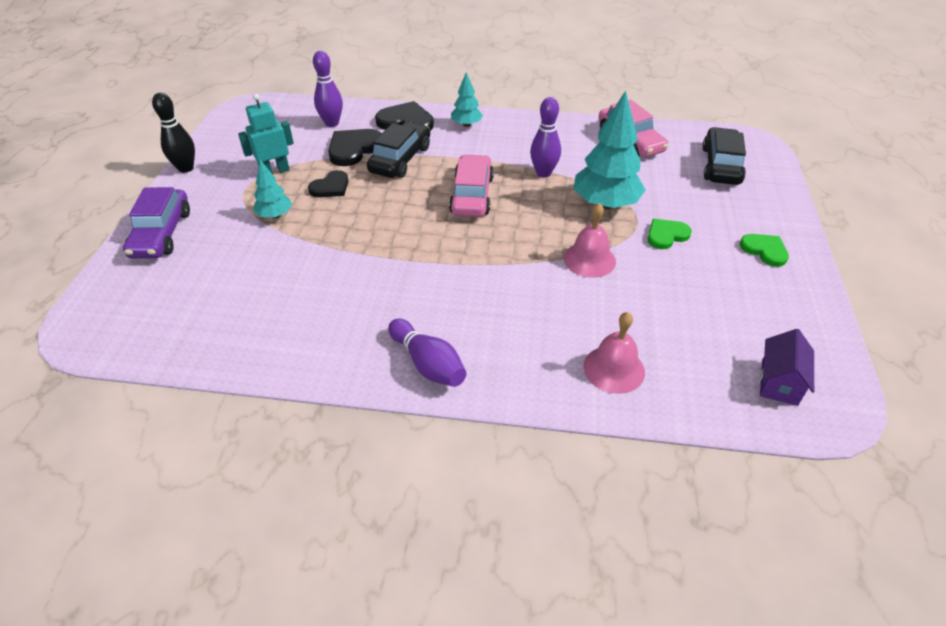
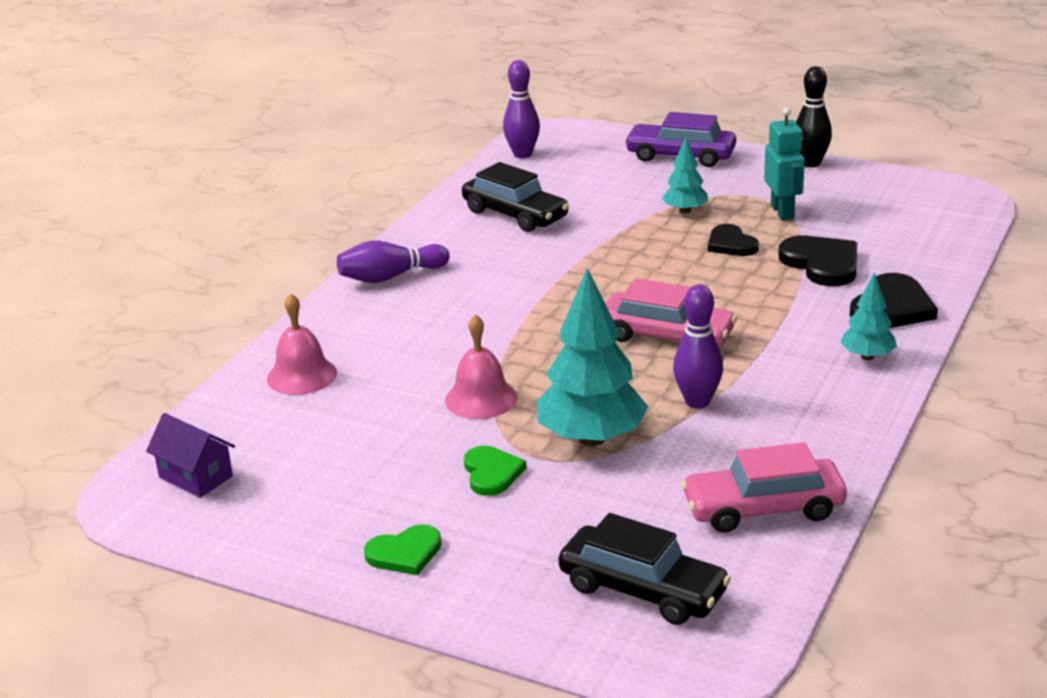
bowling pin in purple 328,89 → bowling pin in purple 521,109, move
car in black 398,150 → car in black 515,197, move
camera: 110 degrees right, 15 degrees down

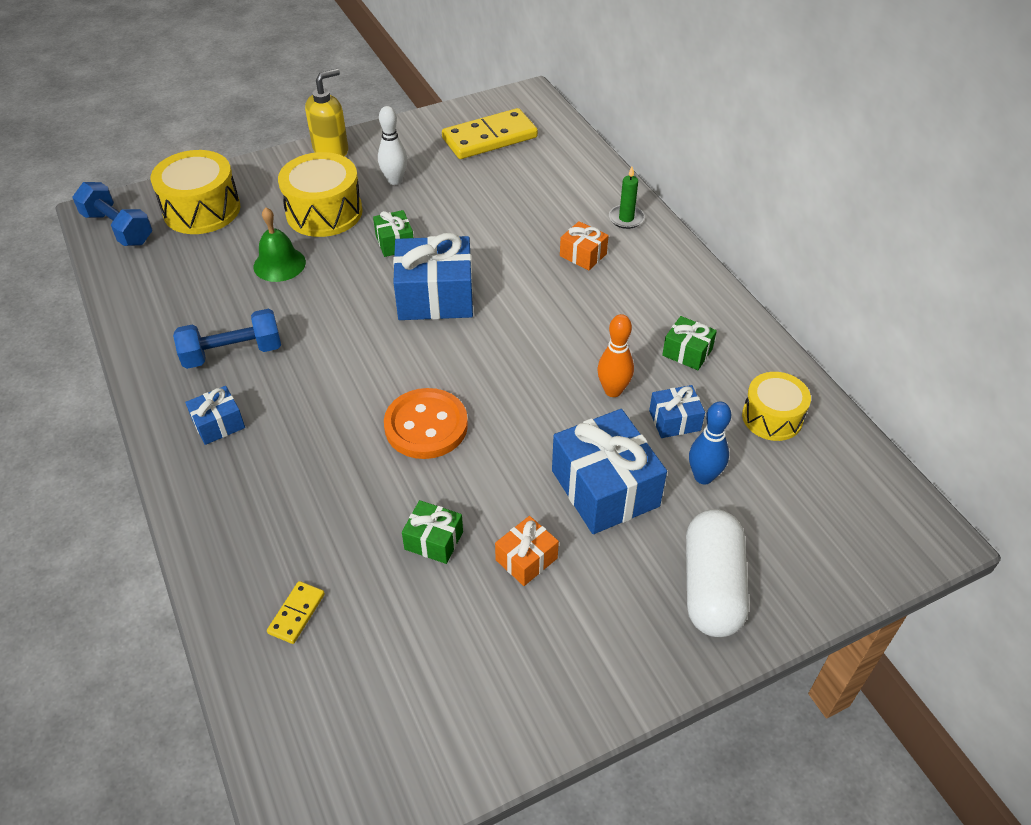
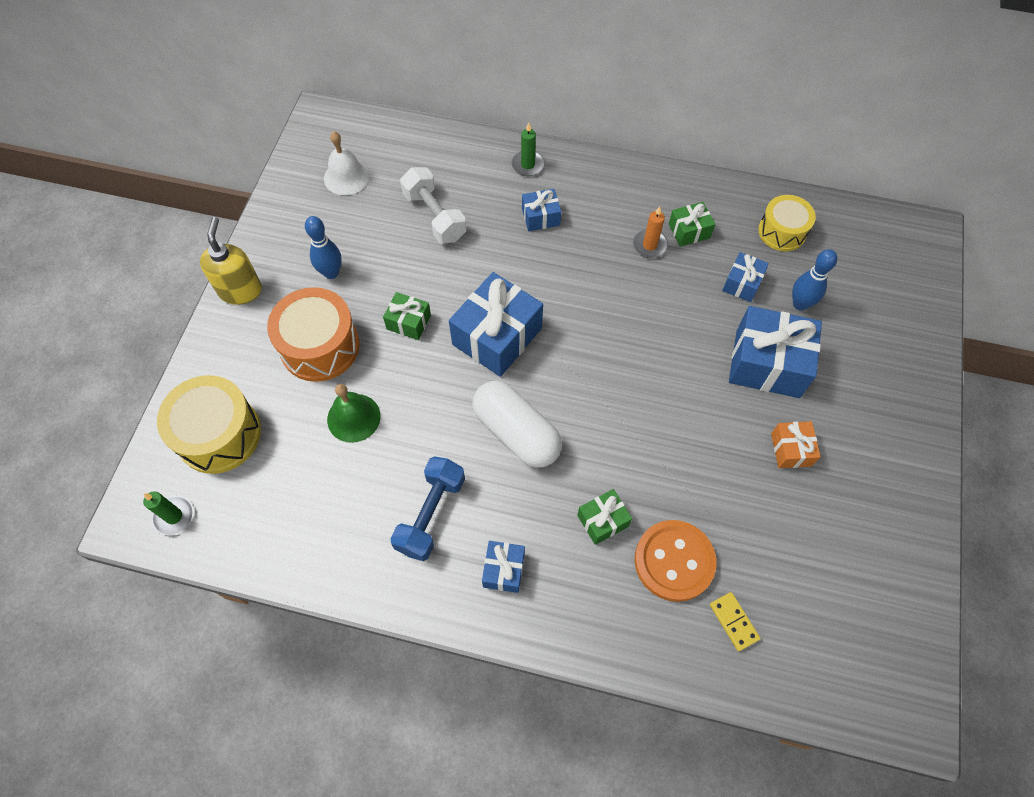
bowling pin in white 392,145 → bowling pin in blue 323,247
domino in yellow 490,133 → bell in white 347,163
drum in yellow 320,194 → drum in orange 313,334
dumbbell in blue 112,214 → candle in green 168,513
gift in orange 584,245 → gift in blue 541,210
bowling pin in orange 615,355 → -
button in orange 426,423 → button in orange 675,561, move
gift in green 432,532 → gift in green 604,517, move
capsule in white 717,573 → capsule in white 517,424, move
- → dumbbell in white 433,205
- → candle in orange 650,232
camera: 50 degrees left, 15 degrees up

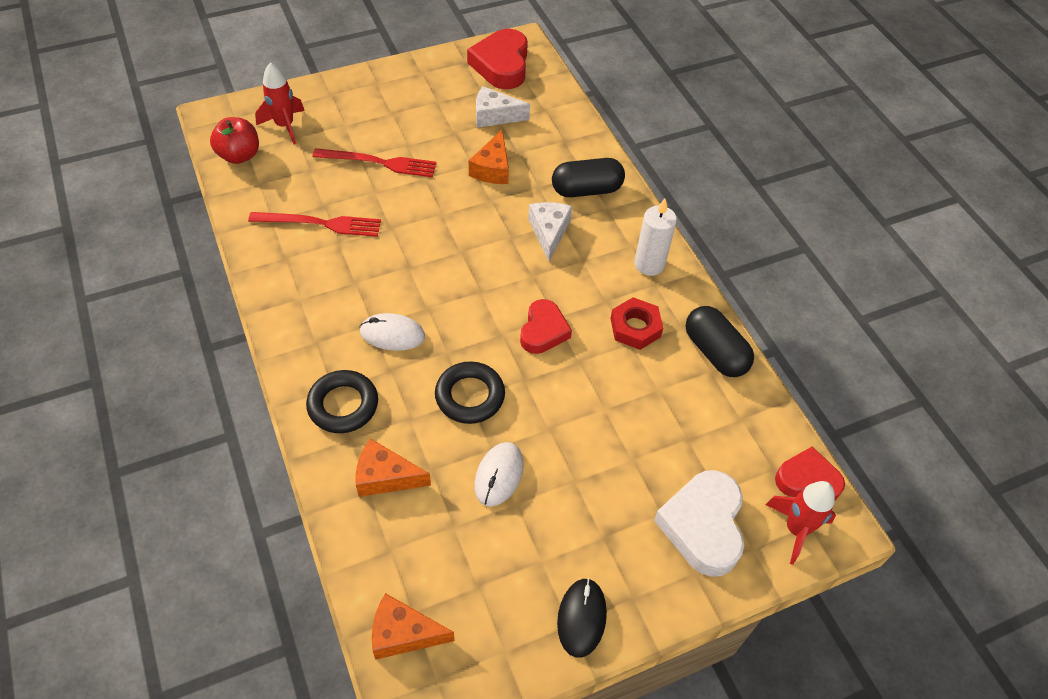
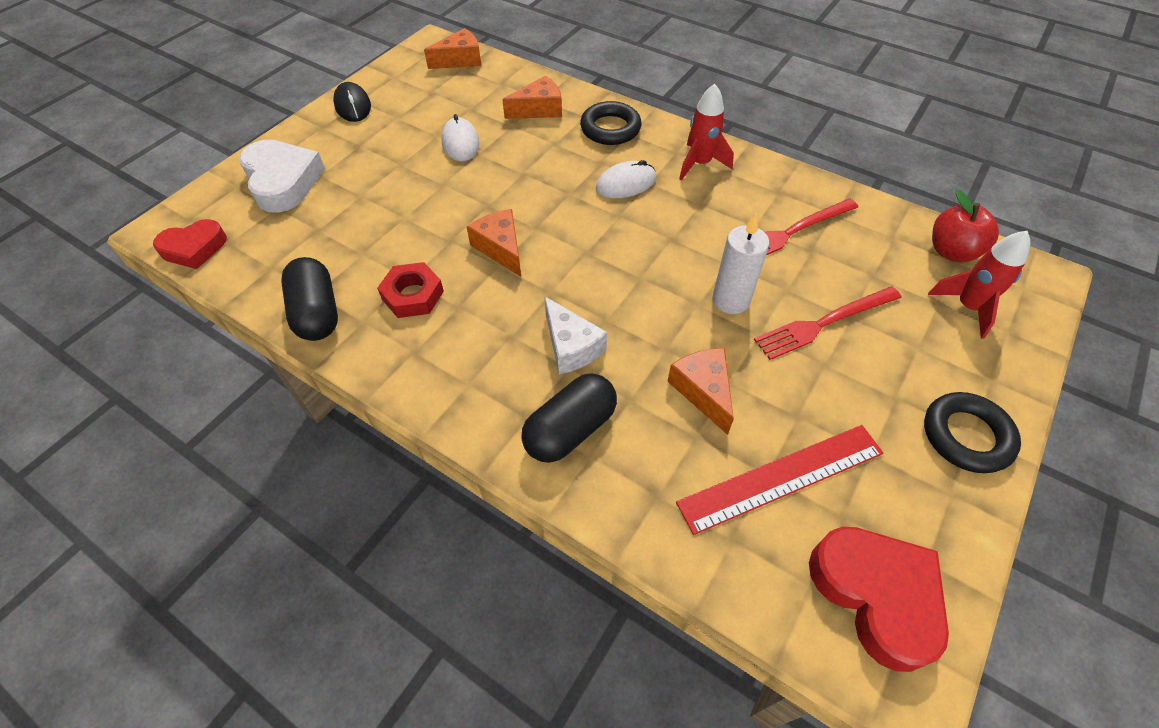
cheese in white 503,107 → ruler in red 780,480
candle in white 655,237 → candle in white 740,263, move
heart in red 546,326 → cheese in orange 494,243
capsule in black 720,341 → capsule in black 309,299, 45 degrees clockwise
ring in black 470,392 → ring in black 972,432, move
rocket in red 800,523 → rocket in red 706,132, move
camera: 150 degrees right, 0 degrees up

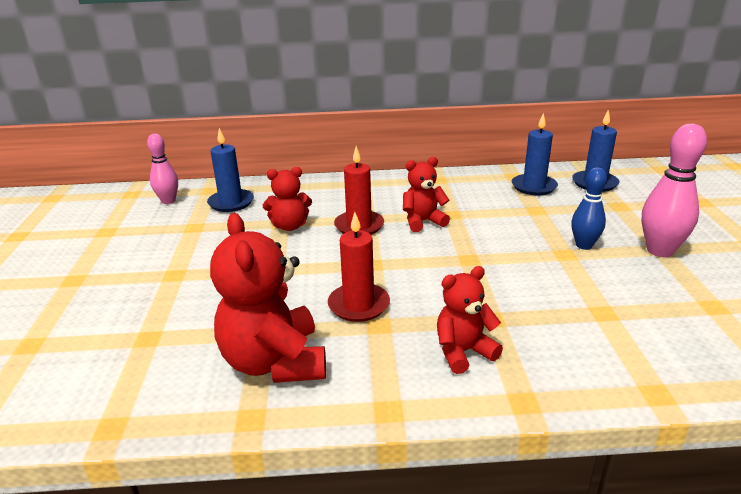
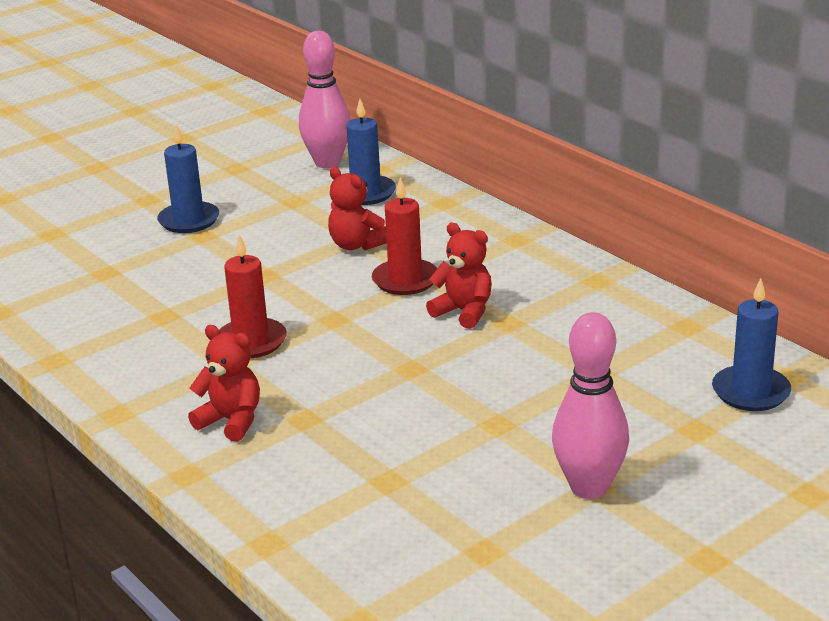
candle in blue 535,154 → candle in blue 188,178, move
bowling pin in pink 162,169 → bowling pin in pink 325,99, x1.53
bowling pin in blue 589,208 → -
teddy bear in red 268,298 → -
camera: 55 degrees right, 0 degrees up

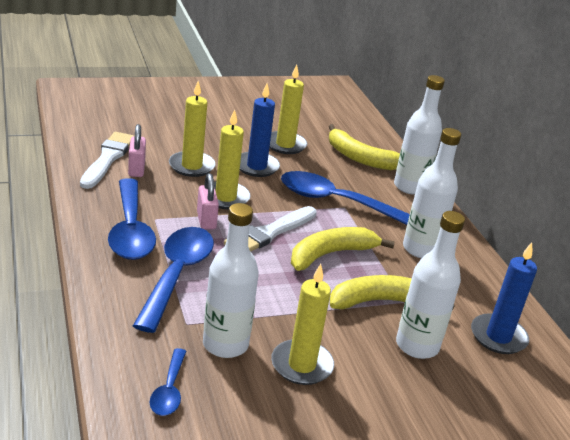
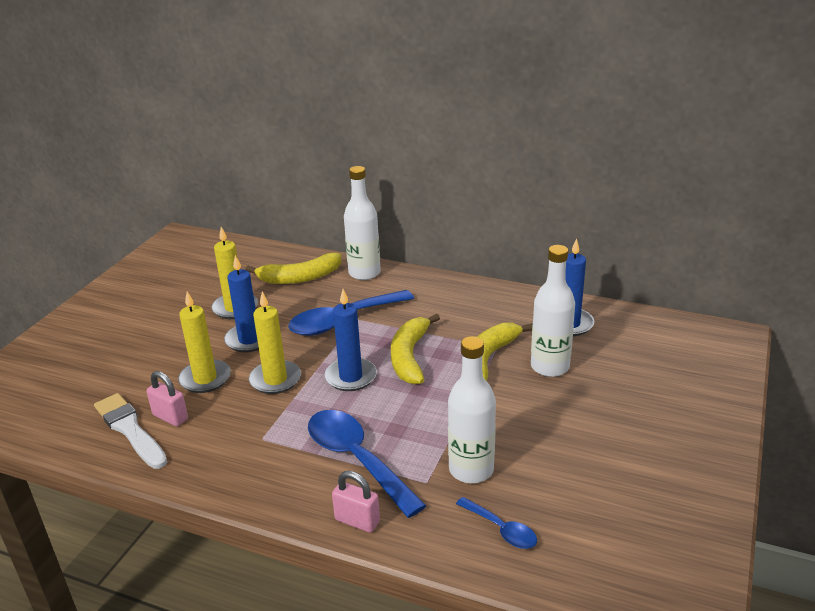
bottle in white 432,193 → -
padlock in pink 208,201 → padlock in pink 356,502, move
spoon in blue 132,219 → -
brush in white 270,228 → candle in blue 350,340
candle in yellow 302,324 → -
camera: 45 degrees left, 0 degrees up

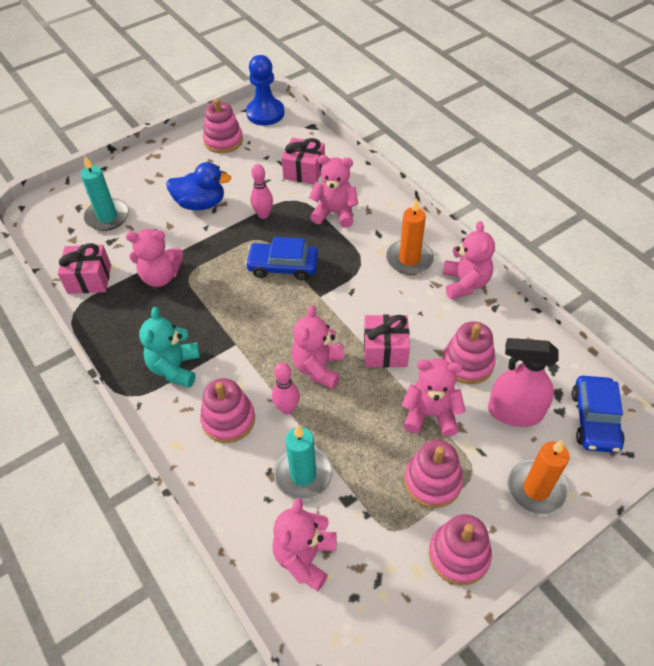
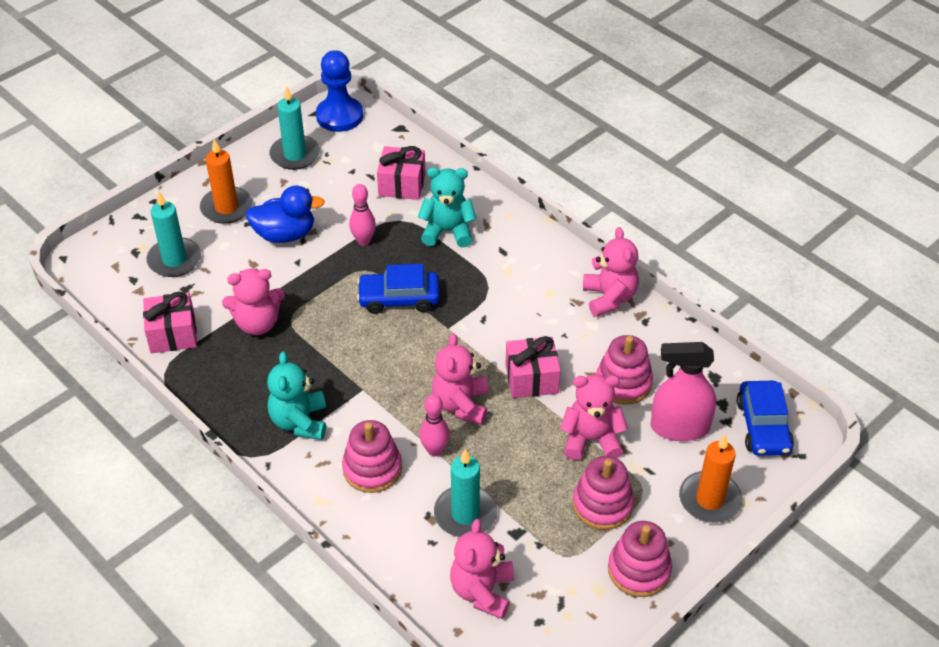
stacking toy in pink 223,126 → candle in turquoise 294,128
teddy bear in pink 333,191 → teddy bear in turquoise 447,207
candle in orange 410,236 → candle in orange 226,181, move
camera: 10 degrees left, 5 degrees down

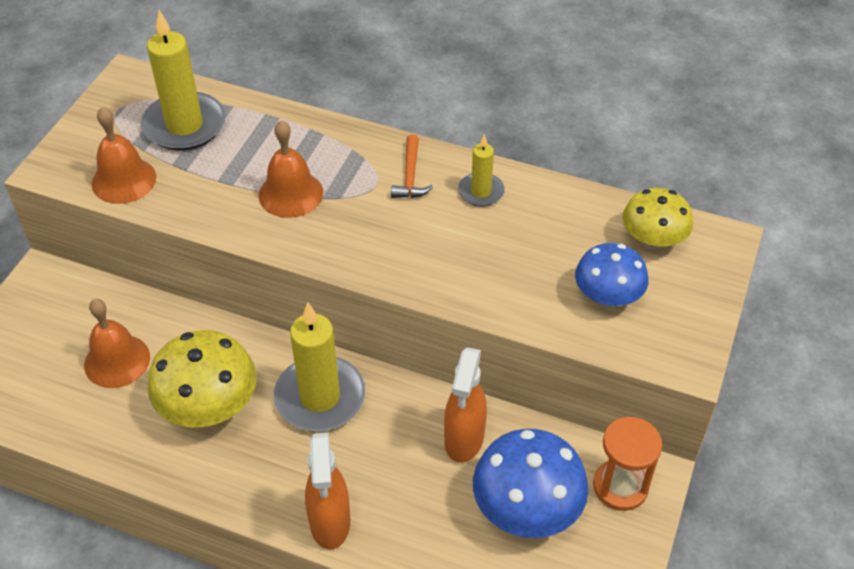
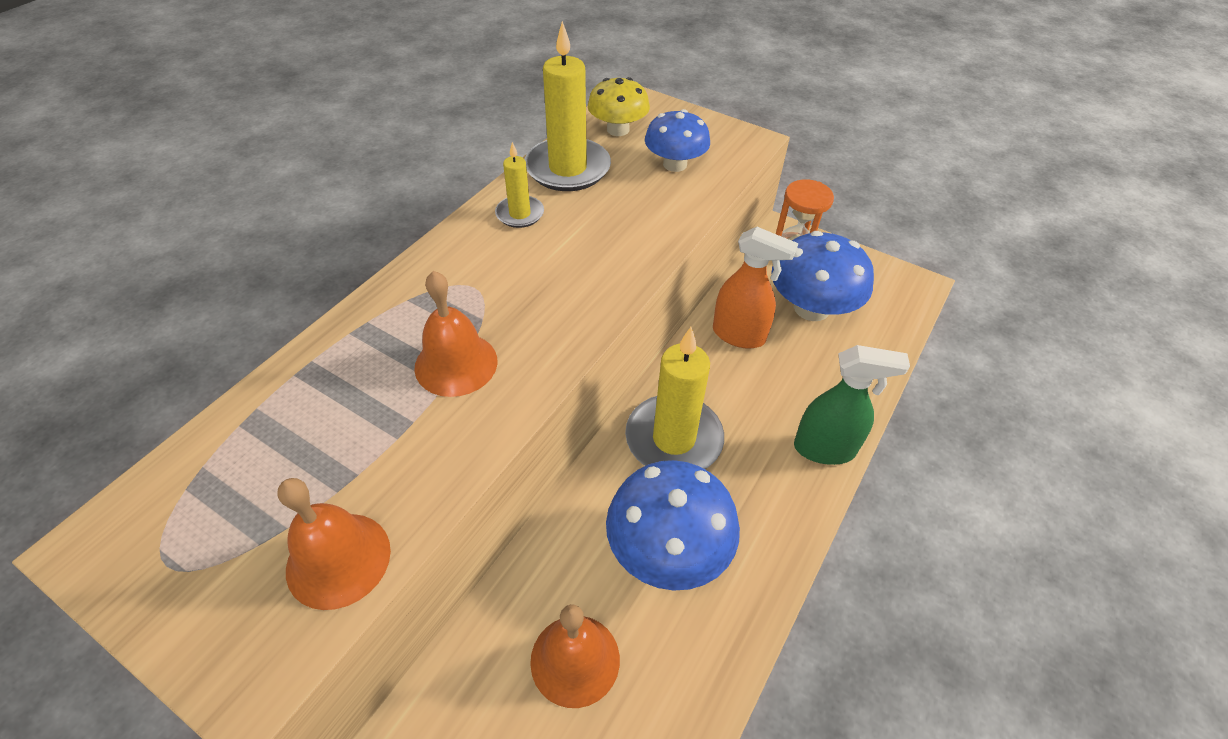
candle in yellow 183,80 → candle in yellow 568,106, move
hammer in orange 412,166 → -
mushroom in yellow 202,379 → mushroom in blue 673,525
spray bottle in orange 327,491 → spray bottle in green 852,405
camera: 80 degrees left, 0 degrees up

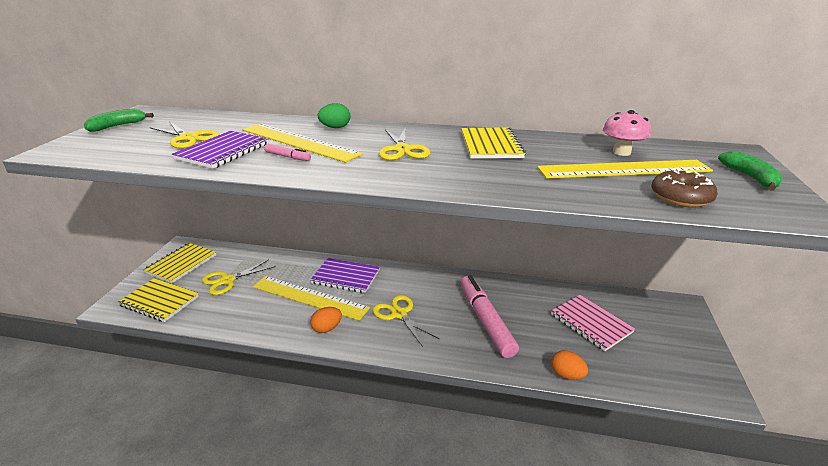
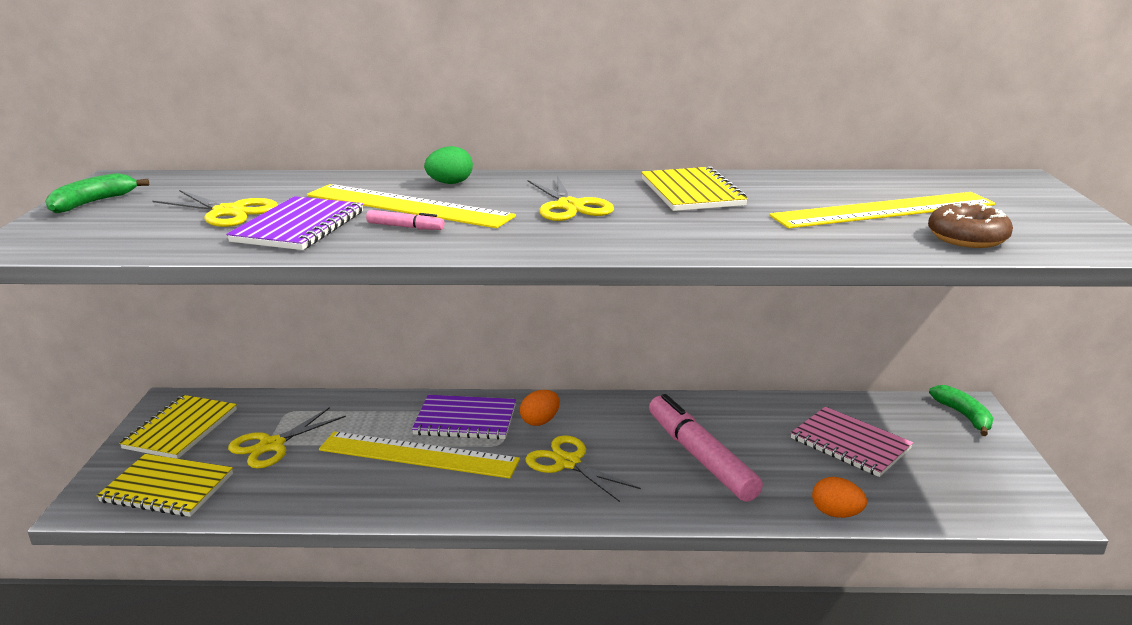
mushroom in pink 627,133 → -
banana in green 750,171 → banana in green 961,410, move
egg in orange 326,320 → egg in orange 540,408, move
camera: 10 degrees left, 5 degrees down

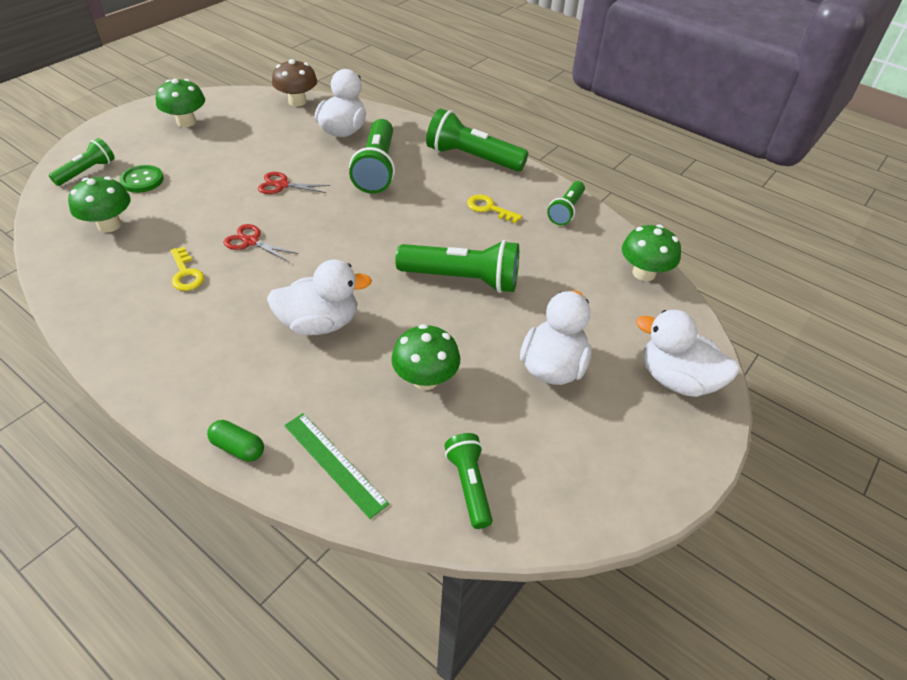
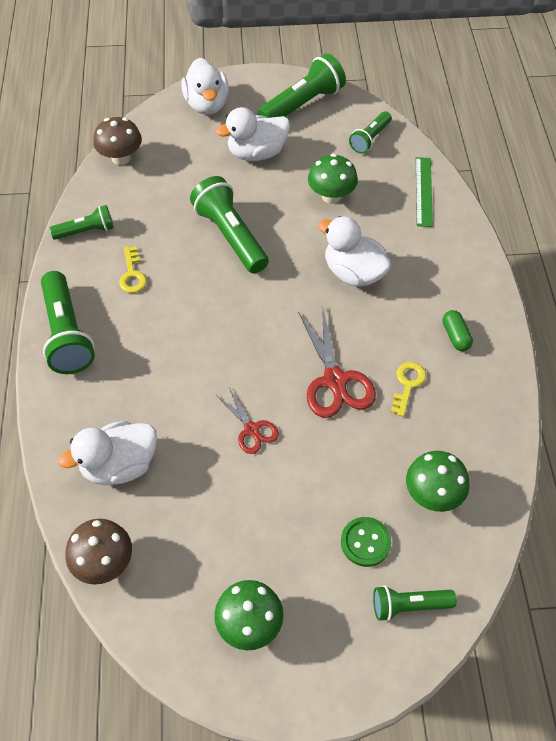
flashlight in green 372,156 → flashlight in green 302,85, move
scissors in red 260,243 → scissors in red 337,362, x1.71
mushroom in green 651,253 → mushroom in brown 117,141
capsule in green 235,441 → capsule in green 458,330, move
camera: 130 degrees left, 10 degrees up

